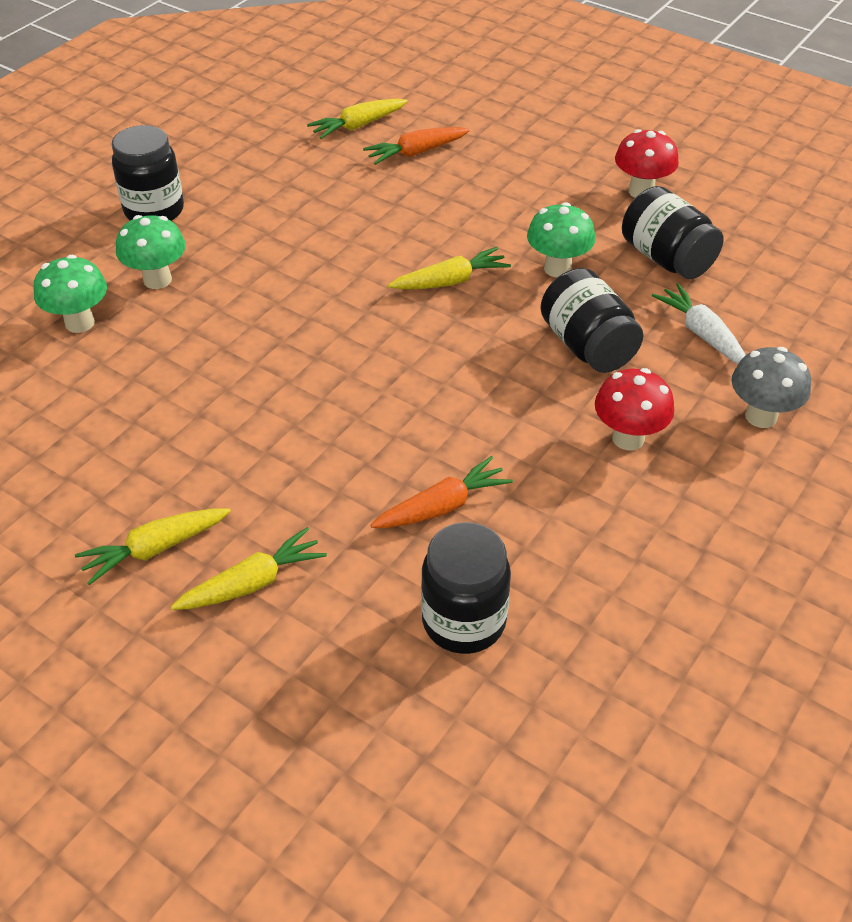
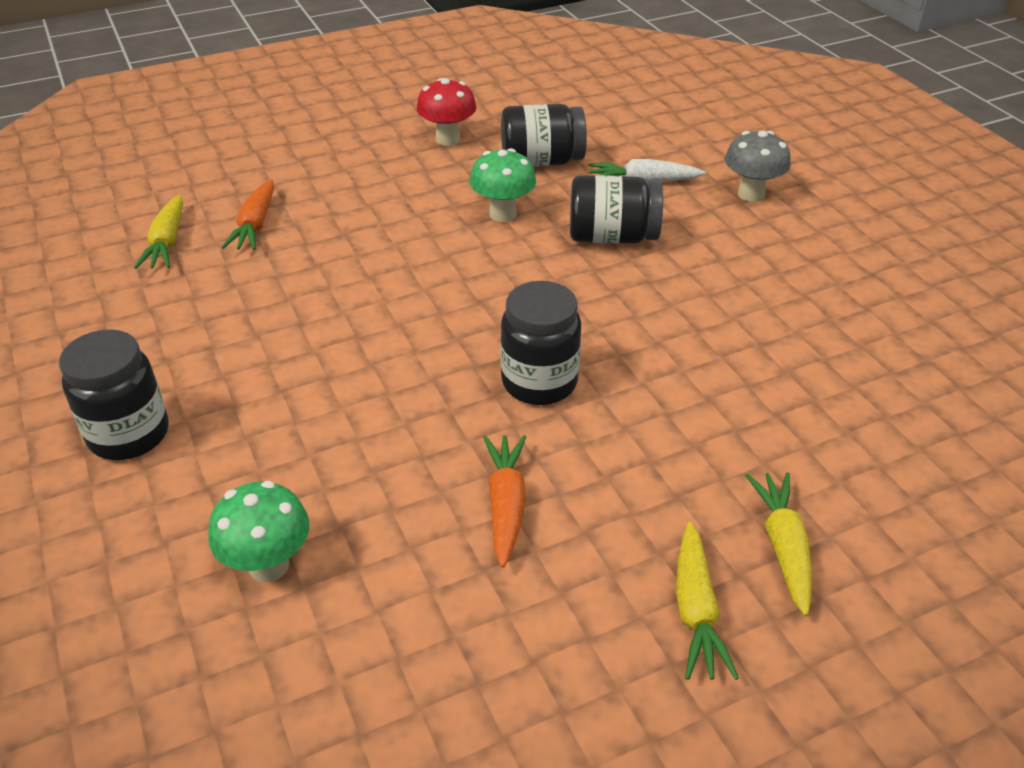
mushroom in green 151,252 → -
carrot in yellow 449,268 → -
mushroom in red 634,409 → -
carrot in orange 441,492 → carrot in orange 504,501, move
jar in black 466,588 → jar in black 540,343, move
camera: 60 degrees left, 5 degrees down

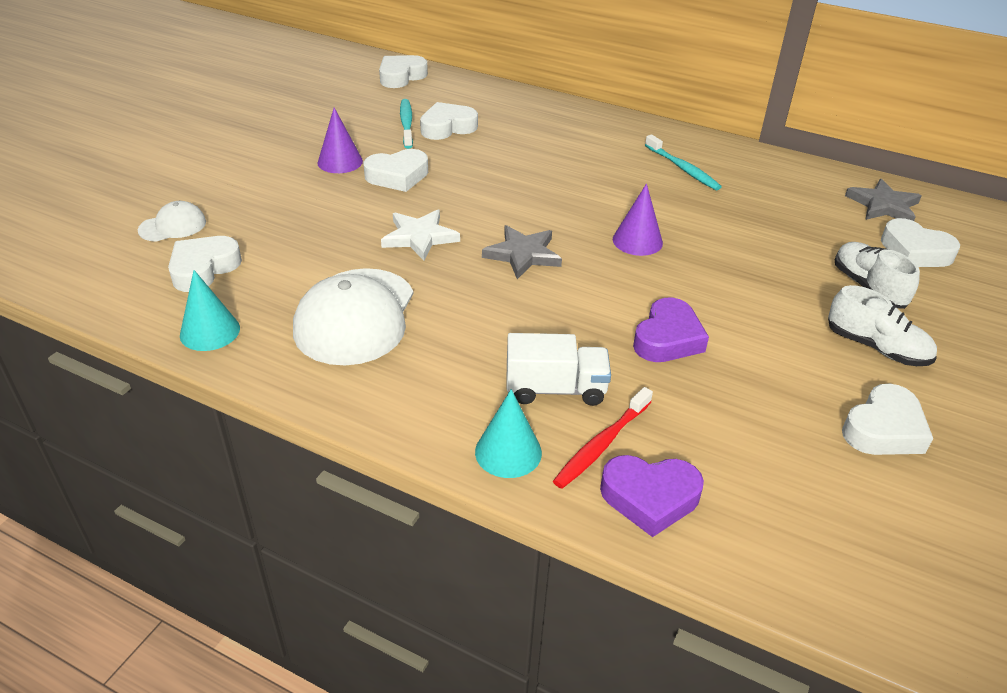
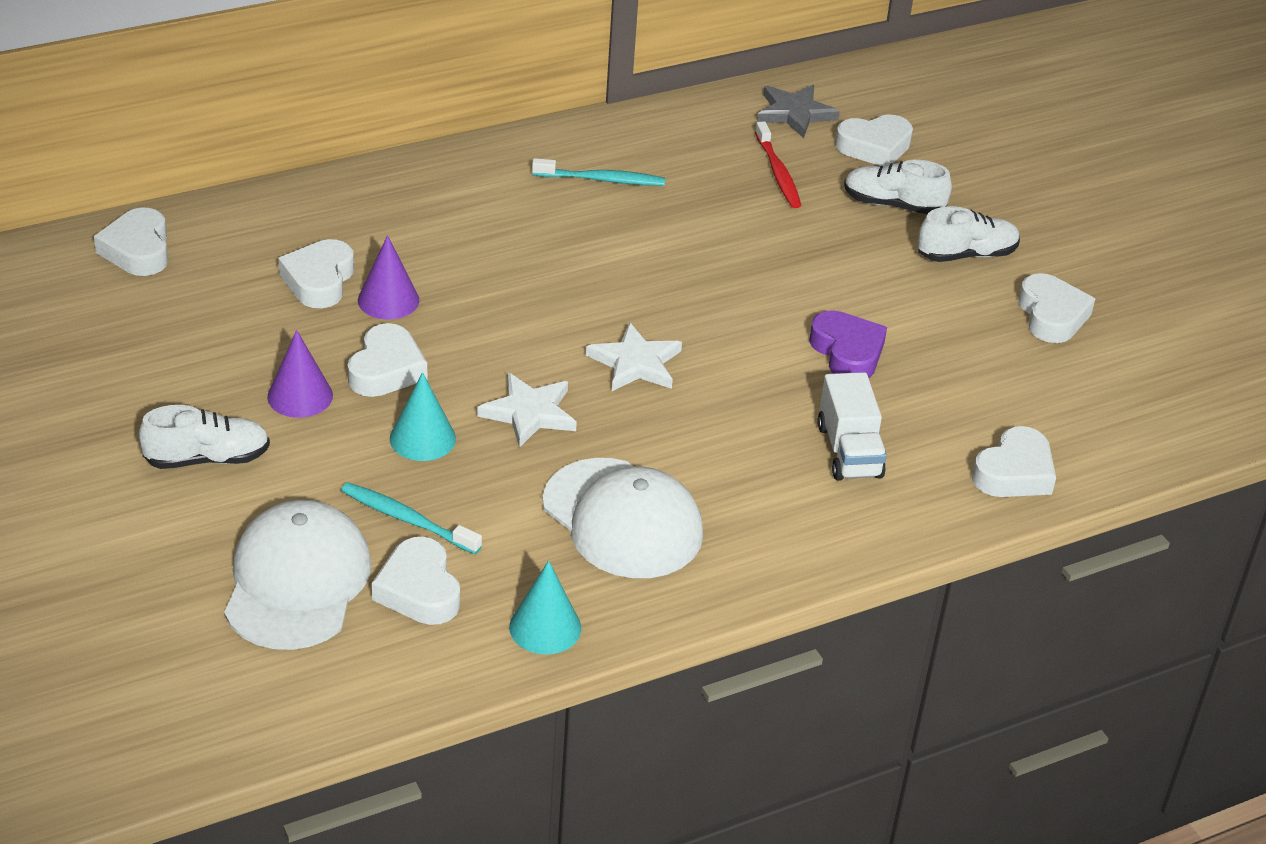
toothbrush in turquoise 406,124 → toothbrush in turquoise 411,518, move
cone in purple 638,220 → cone in purple 388,277, move
cap in white 172,221 → cap in white 297,575, x1.99
star in grey 522,252 → star in white 634,356
truck in white 559,369 → truck in white 852,426, 135 degrees clockwise
toothbrush in red 603,438 → toothbrush in red 778,164, move
cone in turquoise 508,433 → cone in turquoise 423,416, move
heart in purple 652,496 → heart in white 1014,461
- → shoe in white 204,437
camera: 55 degrees left, 0 degrees up

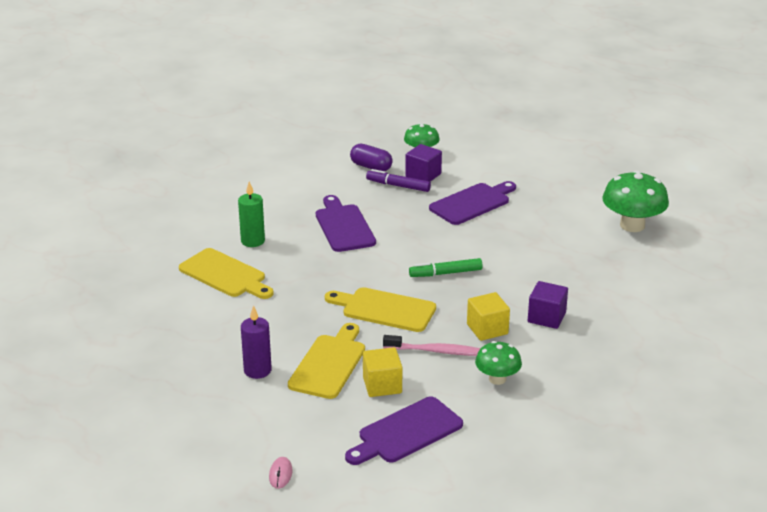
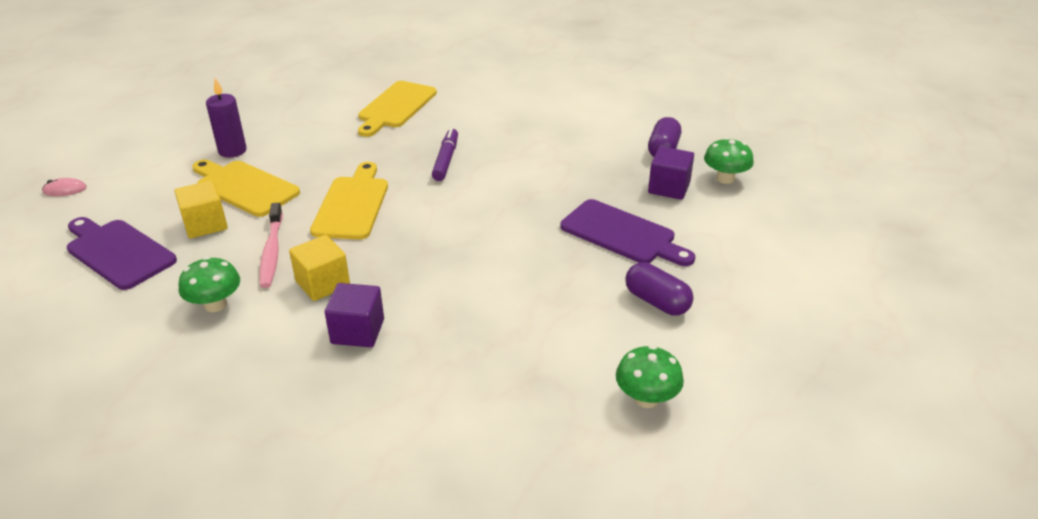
marker in purple 398,180 → marker in purple 445,154, move
mushroom in green 635,201 → mushroom in green 650,376, x0.60
candle in green 251,214 → -
cutting board in purple 346,223 → -
marker in green 445,267 → -
cutting board in yellow 326,361 → cutting board in yellow 246,188, 150 degrees counterclockwise
- → capsule in purple 659,289
camera: 75 degrees right, 5 degrees up

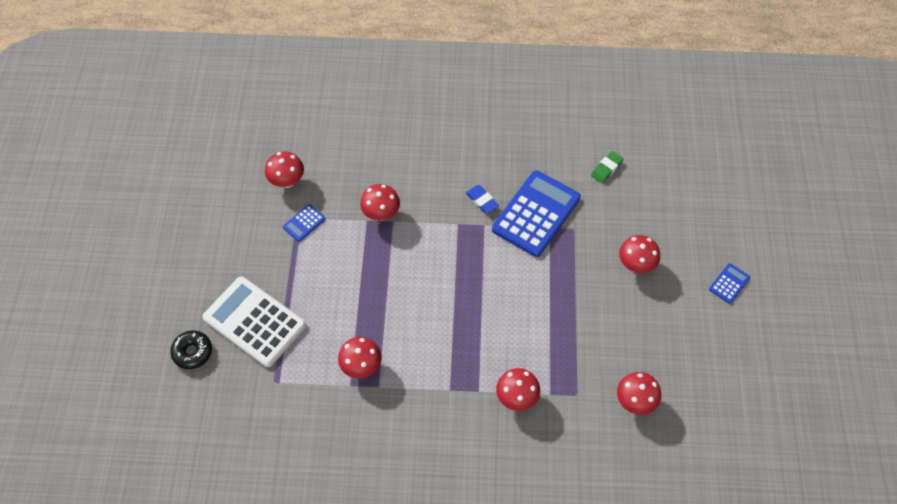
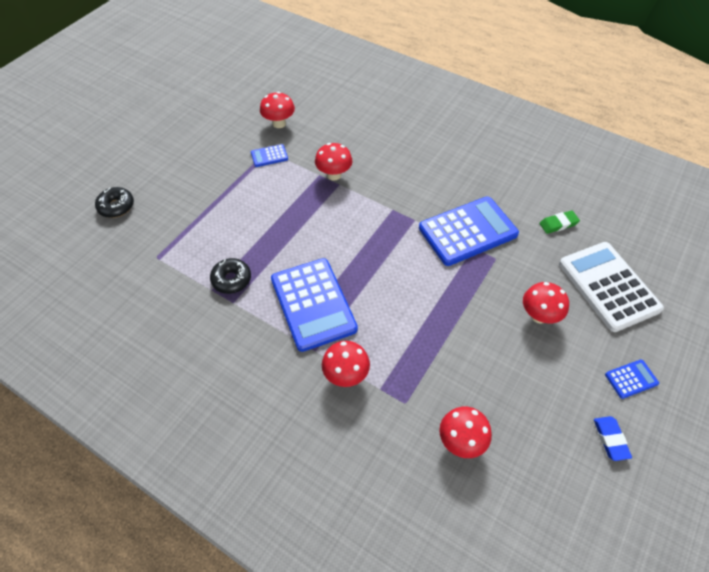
eraser in blue 482,199 → eraser in blue 613,438, move
calculator in white 254,321 → calculator in white 611,287, move
mushroom in red 359,357 → donut in black 230,276
- → calculator in blue 314,305
camera: 30 degrees right, 5 degrees down

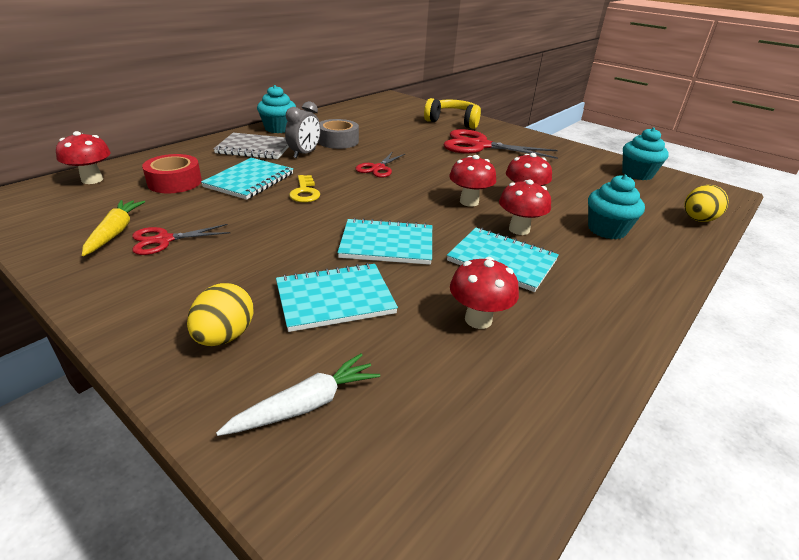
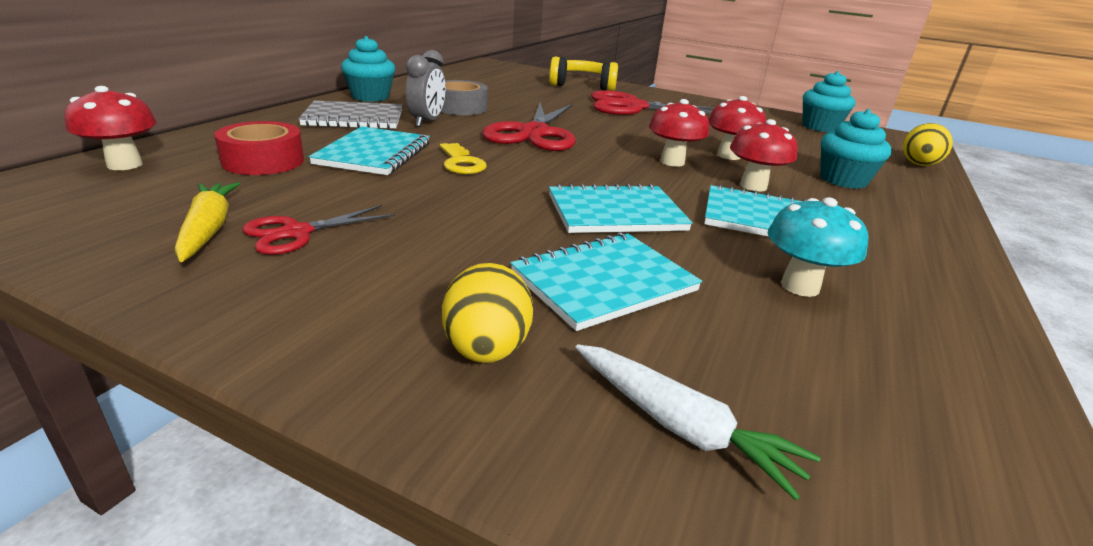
scissors in red 380,165 → scissors in red 529,126, x1.86
mushroom in red 484,293 → mushroom in turquoise 818,247
carrot in white 298,394 → carrot in white 698,422, 90 degrees clockwise
camera: 15 degrees left, 5 degrees down

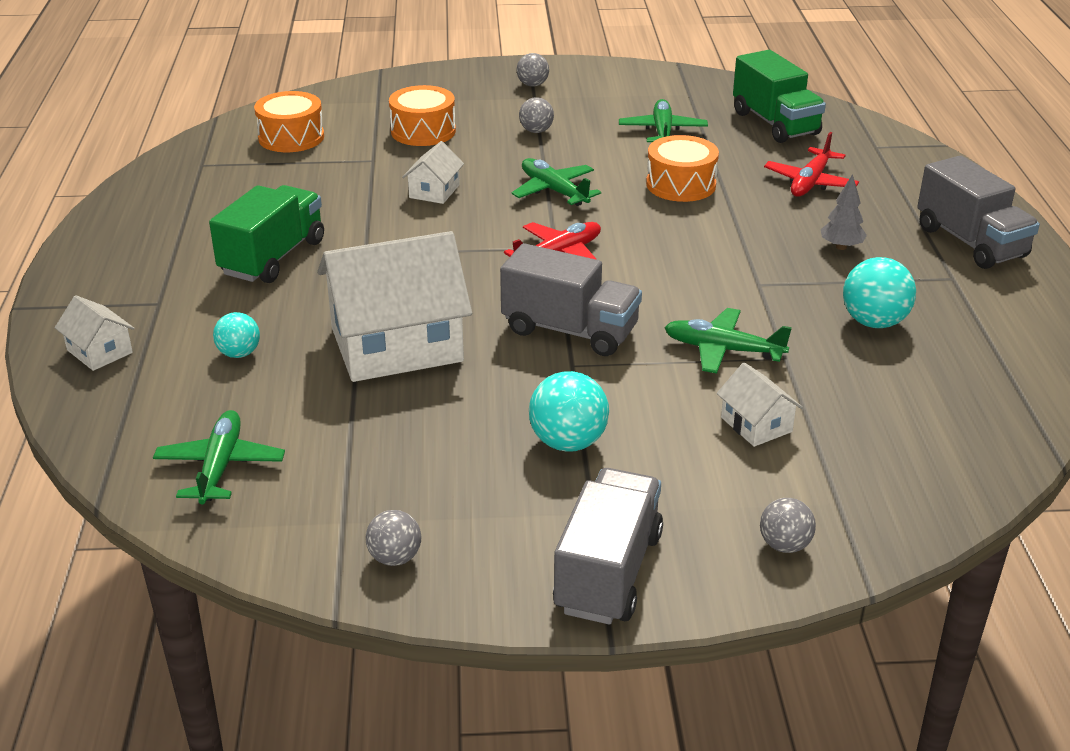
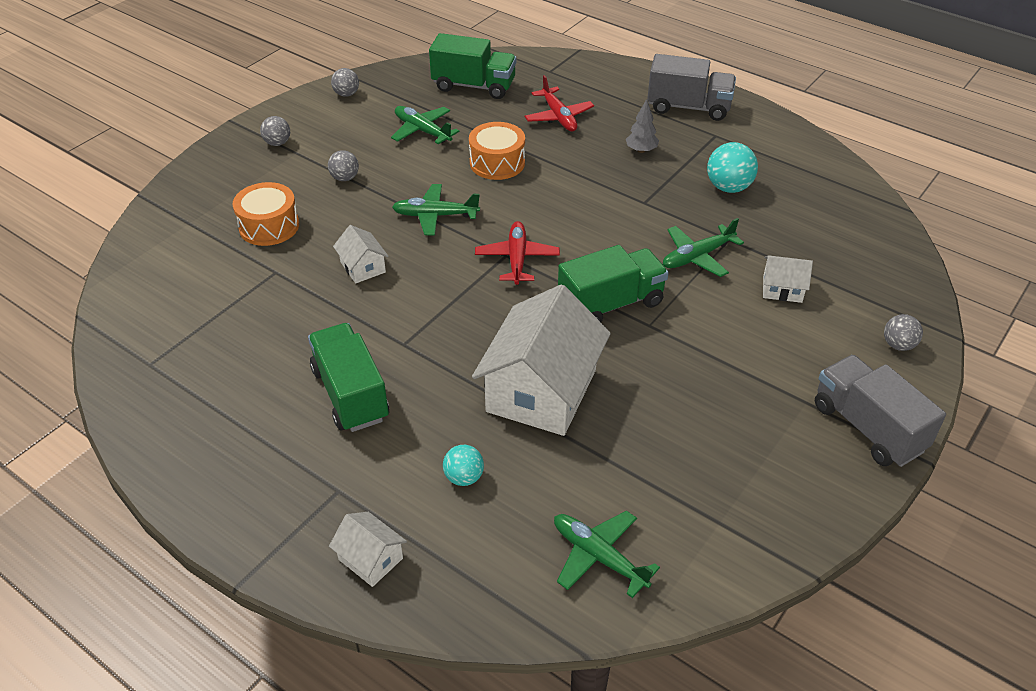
drum in orange 289,121 → -
truck in grey 571,299 → truck in green 613,283
house in white 95,333 → house in white 368,549, 45 degrees clockwise
ball in turquoise 569,411 → -
ball in grey 393,538 → ball in grey 345,82, move
camera: 50 degrees left, 10 degrees up

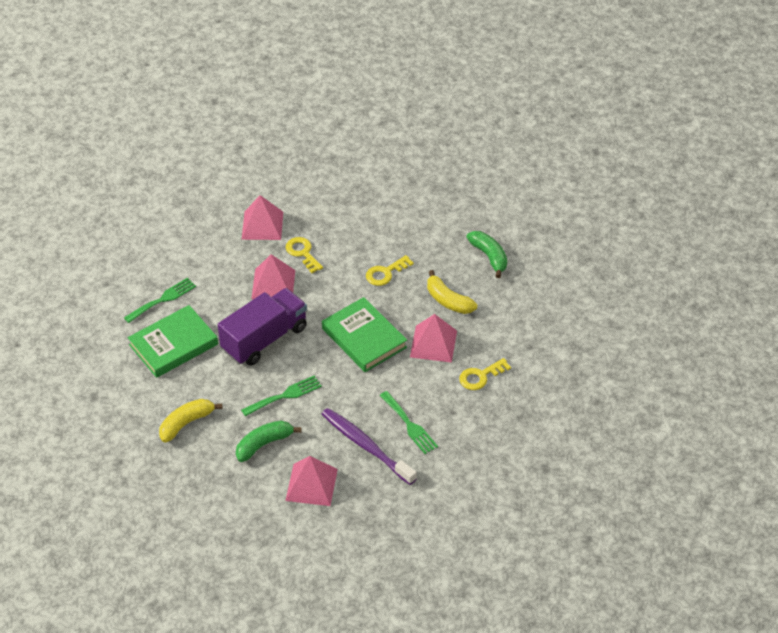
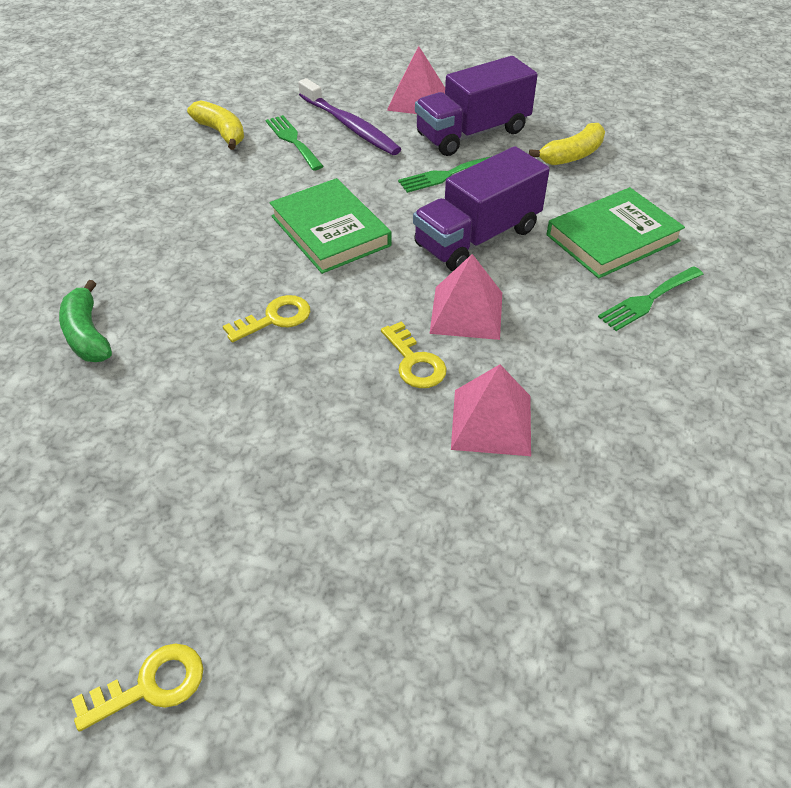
banana in yellow 452,292 → banana in yellow 215,125, move
pyramid in pink 433,338 → -
key in yellow 485,374 → key in yellow 137,688, move
banana in green 269,441 → truck in purple 476,106
camera: 175 degrees left, 0 degrees up

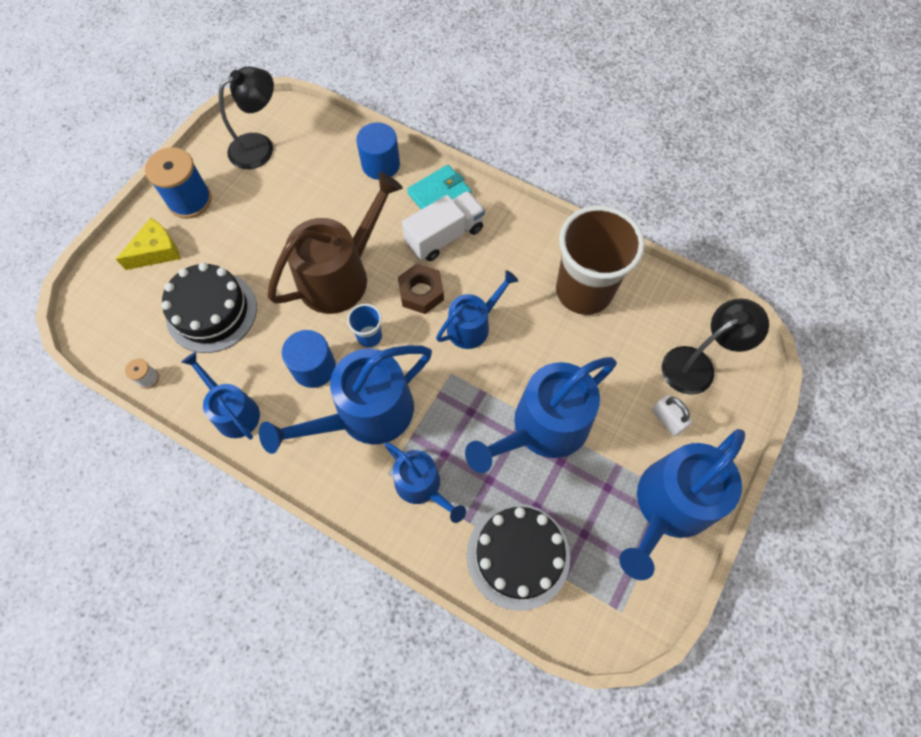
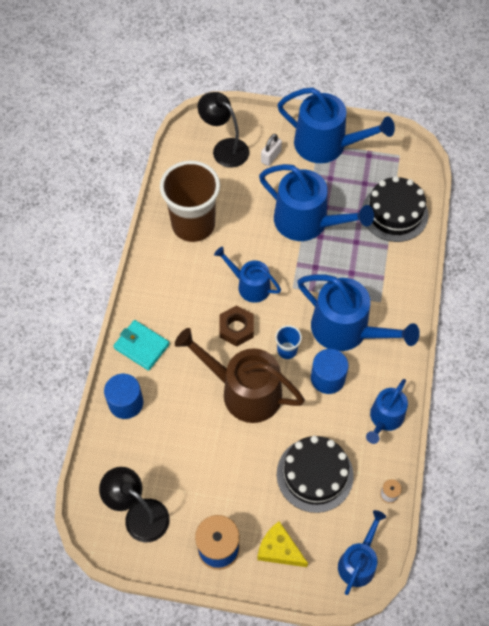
truck in white 443,226 → -
watering can in blue 425,482 → watering can in blue 362,552, move
camera: 110 degrees left, 5 degrees down

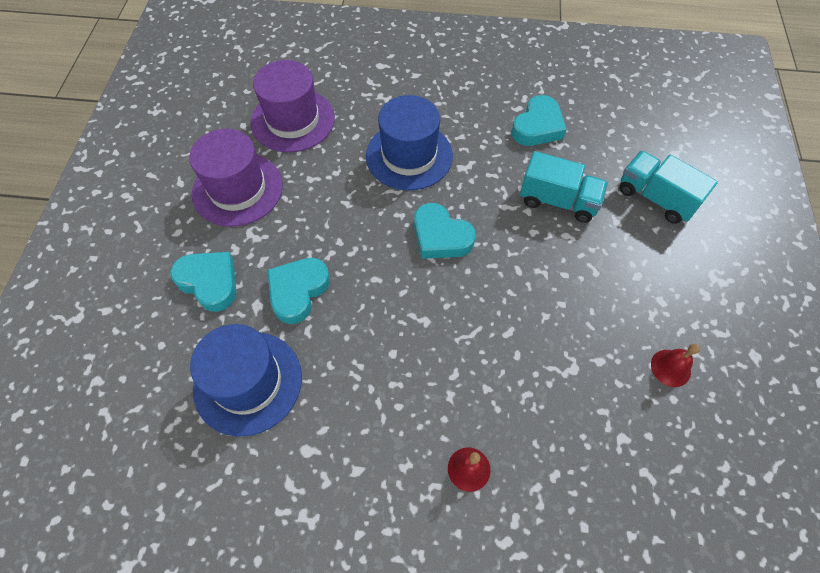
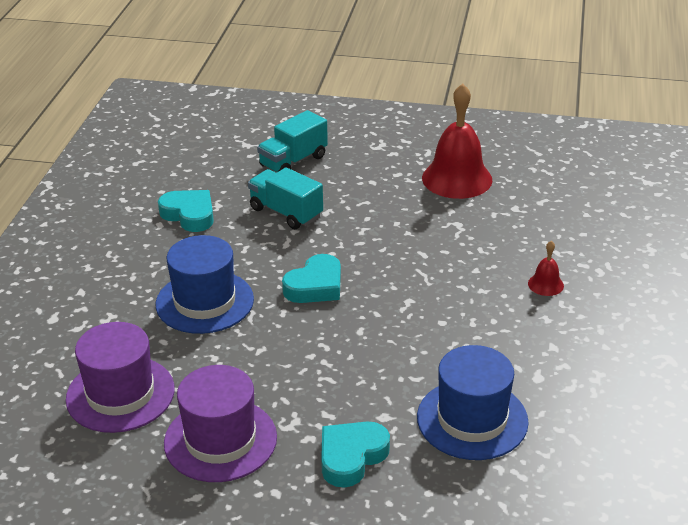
truck in turquoise 564,187 → truck in turquoise 285,198, 75 degrees counterclockwise
heart in turquoise 299,291 → -
bell in red 675,365 → bell in red 457,141, x2.23
camera: 85 degrees left, 25 degrees down

